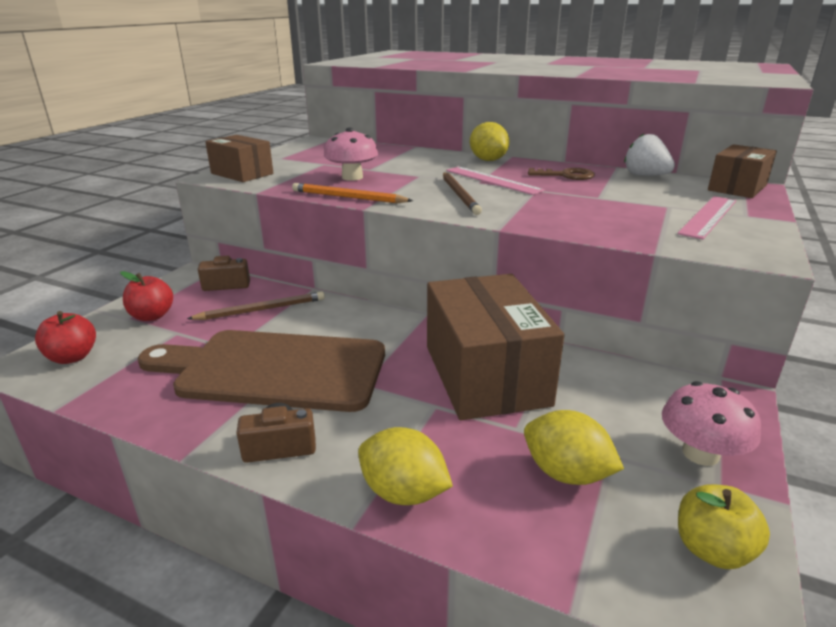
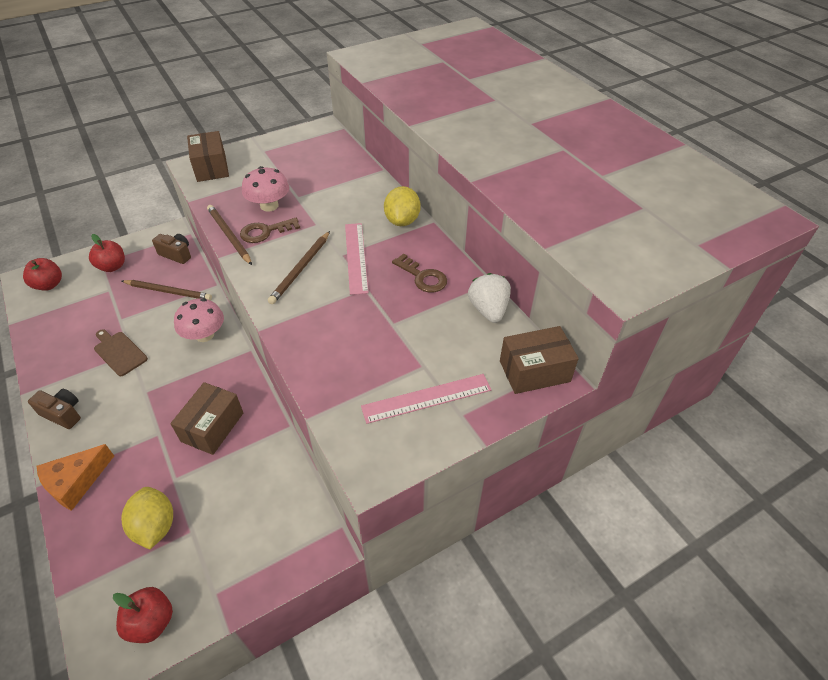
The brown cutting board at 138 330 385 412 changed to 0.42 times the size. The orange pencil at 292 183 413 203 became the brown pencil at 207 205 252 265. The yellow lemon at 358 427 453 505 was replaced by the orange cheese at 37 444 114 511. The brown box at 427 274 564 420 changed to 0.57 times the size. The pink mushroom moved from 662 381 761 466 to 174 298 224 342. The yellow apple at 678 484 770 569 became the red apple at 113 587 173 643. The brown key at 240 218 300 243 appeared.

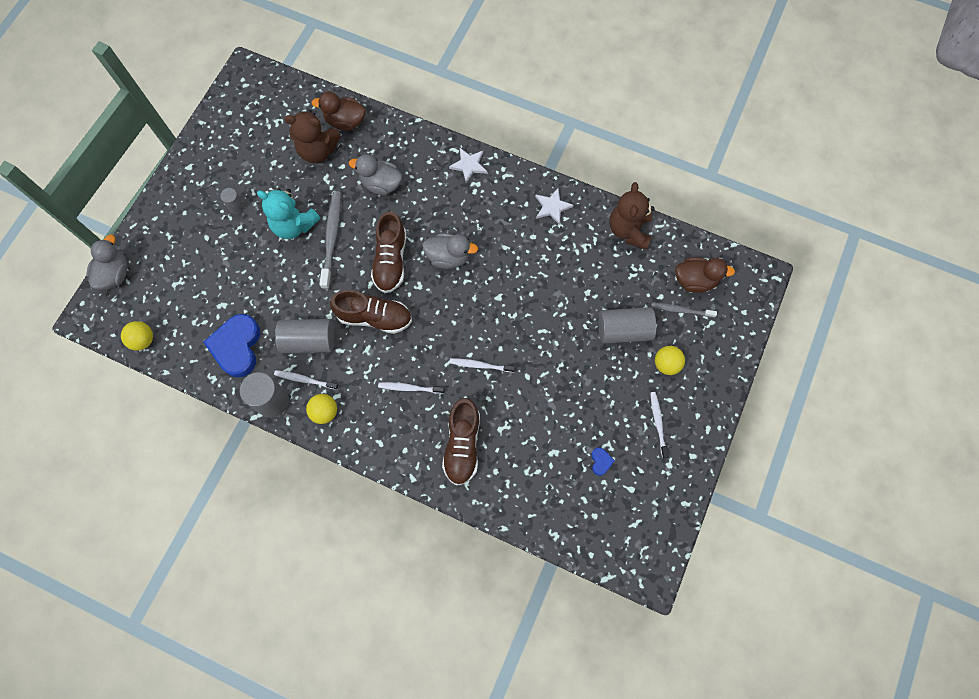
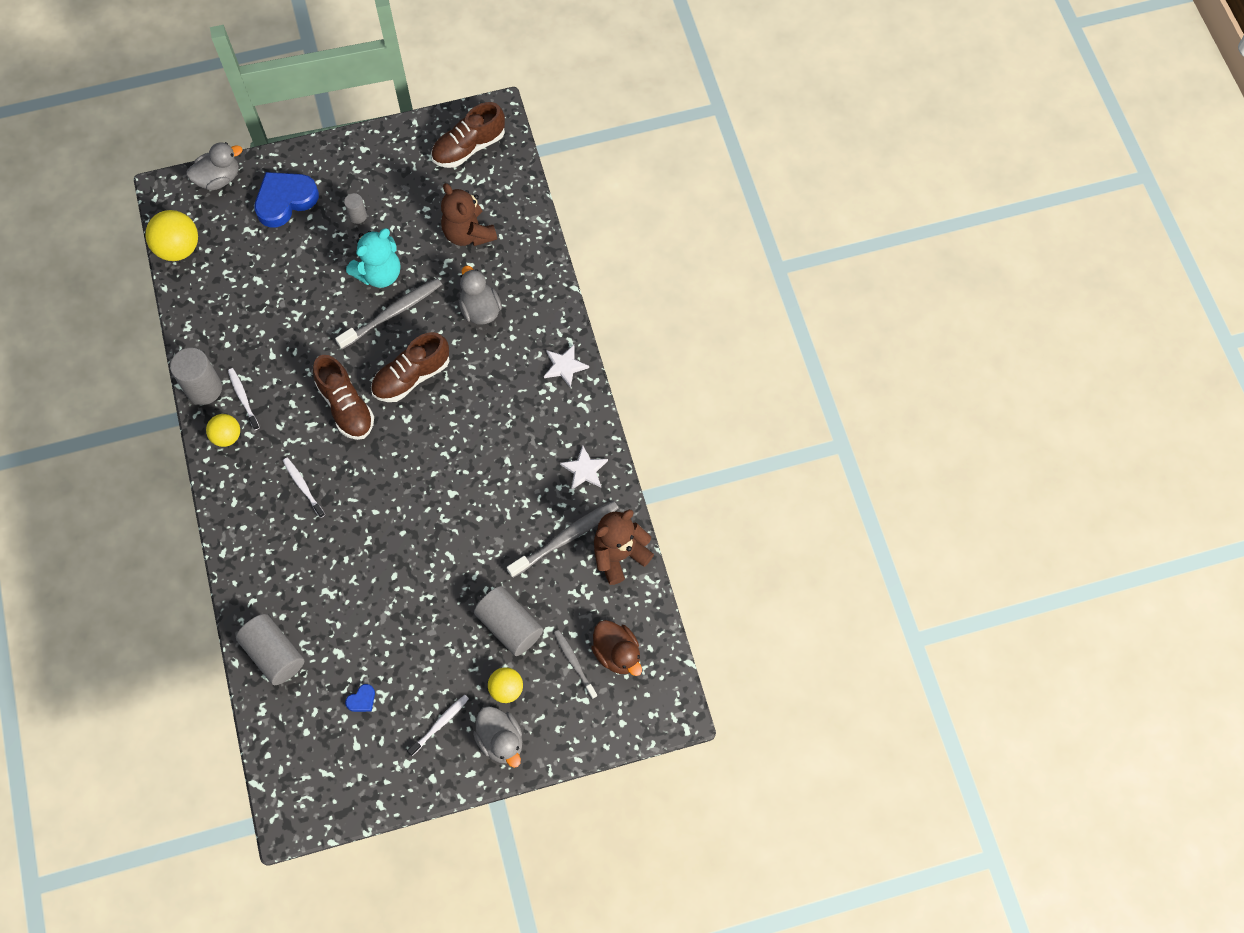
The yellow ball at 121 321 153 350 changed to 1.60 times the size. The blue heart moved from 203 314 260 378 to 254 172 319 228. The turquoise teddy bear at 257 189 321 239 turned 120 degrees counterclockwise. The grey cylinder moved from 275 319 335 353 to 236 614 304 685. The brown duck at 311 92 366 131 disappeared. The grey duck moved from 422 233 478 269 to 473 706 522 768. The brown shoe moved from 442 398 480 486 to 431 102 505 168. The white toothbrush at 449 358 515 373 disappeared. The grey toothbrush at 507 501 619 578 appeared.

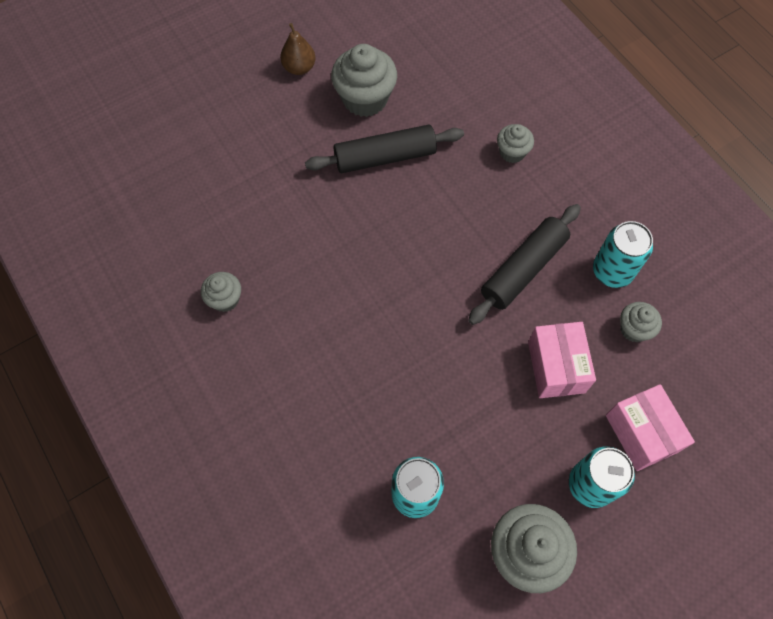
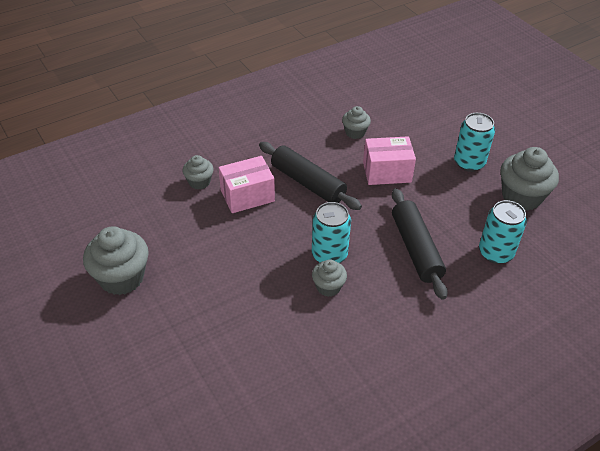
The grey cupcake moved from 201 272 241 312 to 312 259 347 297. The brown pear at 280 23 316 75 disappeared. The black rolling pin moved from 305 125 464 173 to 392 188 448 300. The turquoise can moved from 593 221 653 288 to 312 202 351 263. The pink box moved from 606 384 695 471 to 219 156 275 213.

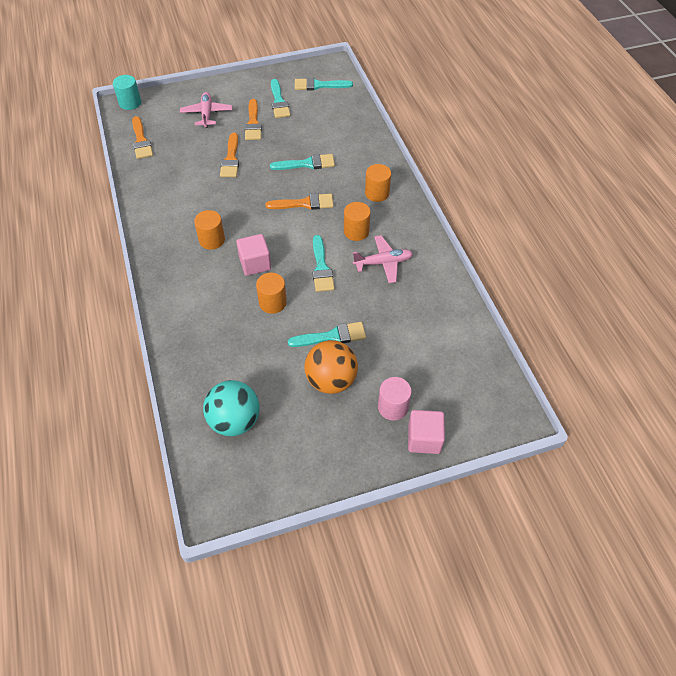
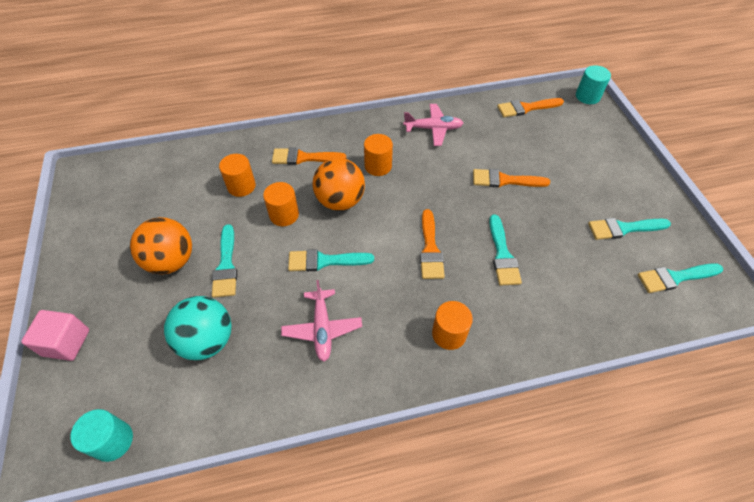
The pink plane moved from 180 92 232 128 to 403 104 463 146. The turquoise ball moved from 203 380 260 436 to 164 296 231 360. The pink cube at 236 234 271 276 was replaced by the orange ball at 313 158 365 211. The orange brush moved from 245 99 262 140 to 272 147 346 165. The turquoise brush at 295 78 353 91 turned 105 degrees counterclockwise. The orange cylinder moved from 344 202 371 241 to 219 154 256 197. The pink cylinder at 378 377 412 420 disappeared. The turquoise cylinder at 70 409 133 462 appeared.

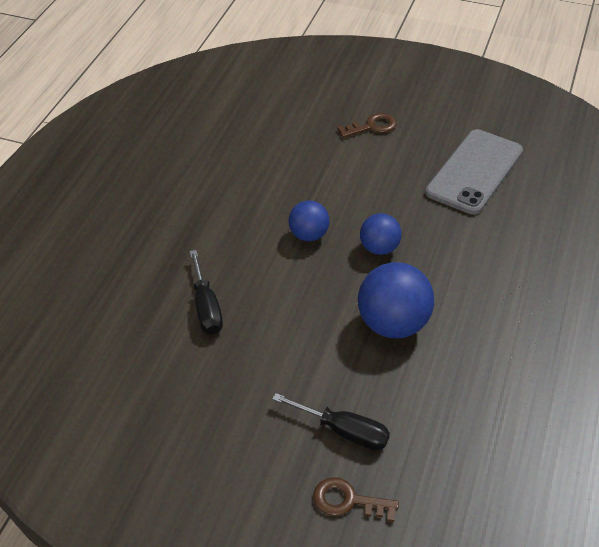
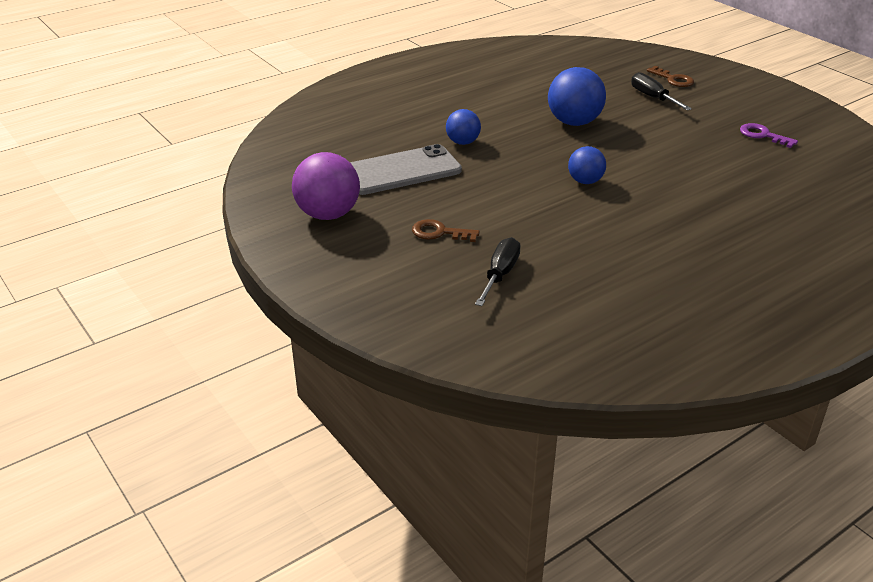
The black screwdriver moved from 189 250 223 335 to 475 237 521 306. The blue ball moved from 360 213 402 255 to 446 109 481 145. The purple ball at 292 152 360 220 appeared. The purple key at 740 123 798 148 appeared.

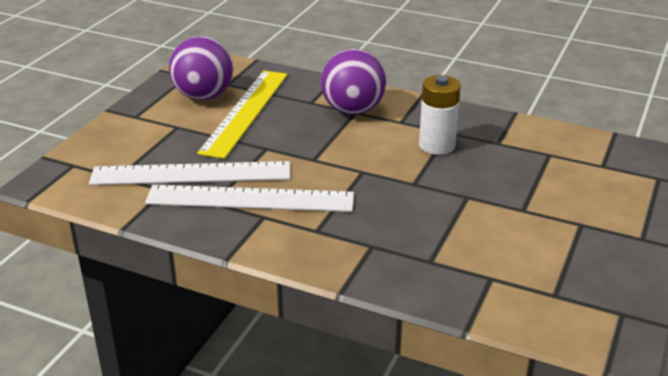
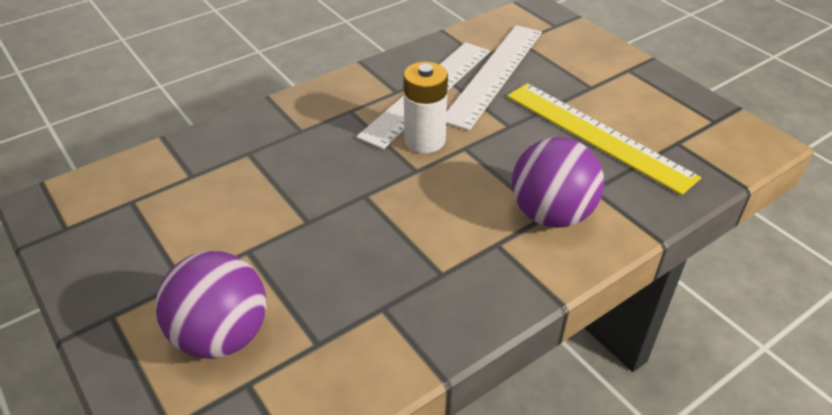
The purple ball moved from 169 36 233 100 to 155 251 266 359. The white battery moved from 419 75 461 155 to 403 62 448 153.

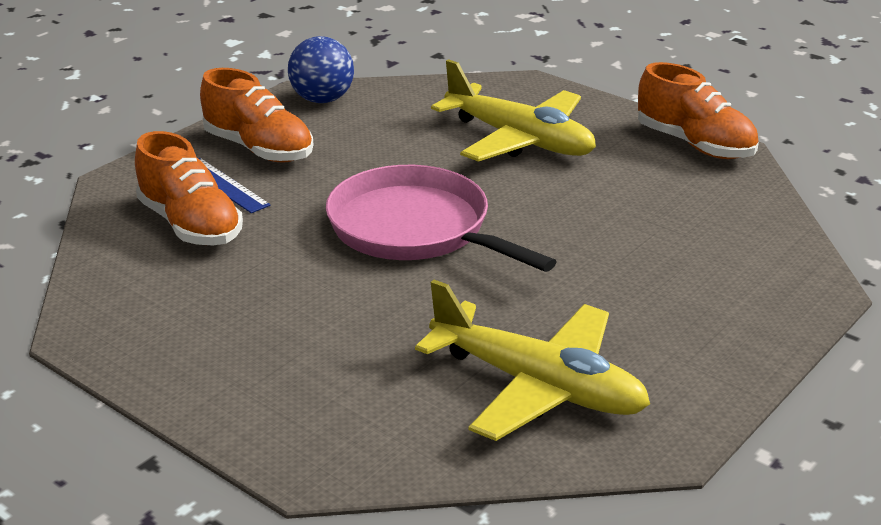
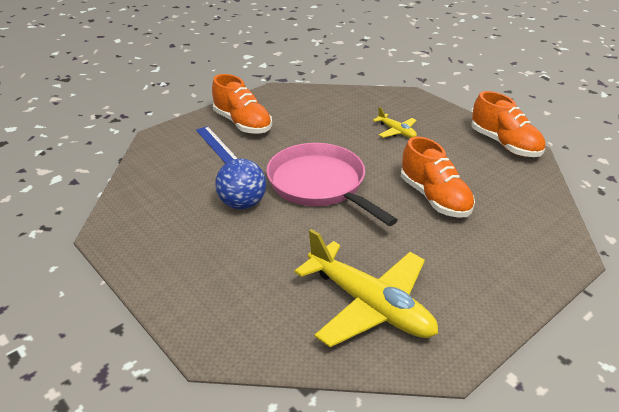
The orange shoe moved from 135 131 243 246 to 401 136 475 218. The blue ball moved from 288 36 354 103 to 215 159 266 209. The yellow plane at 431 59 596 162 changed to 0.47 times the size.

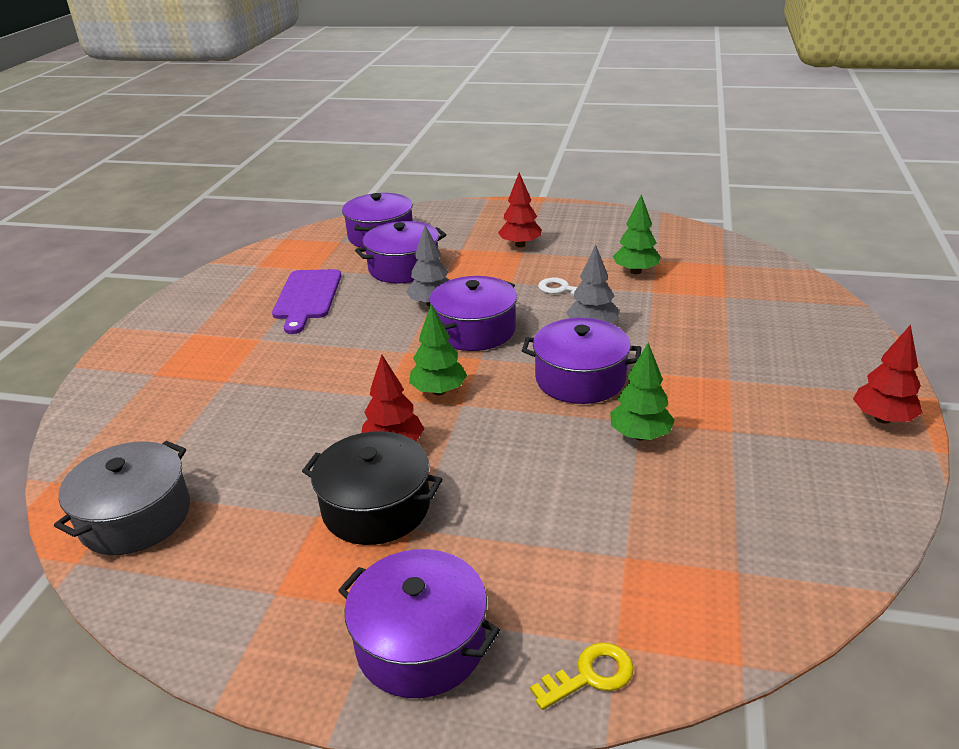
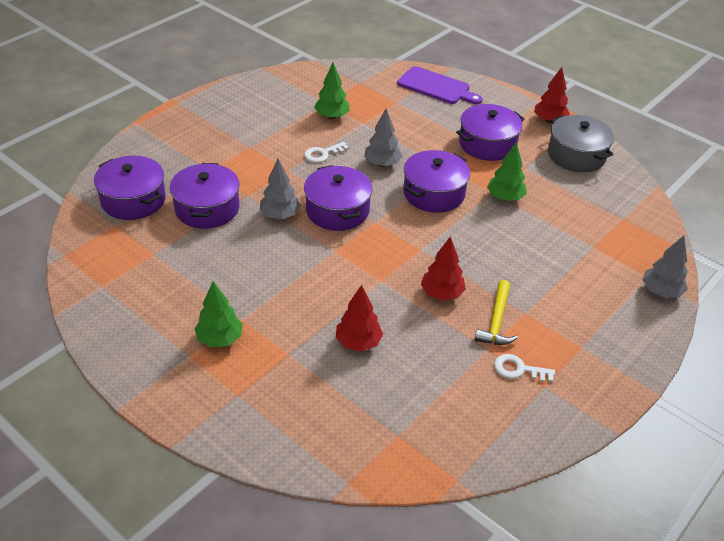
The grey pot moved from 54 441 190 555 to 548 115 614 172. The purple cutting board moved from 272 269 341 334 to 397 66 483 104. The black pot at 302 431 442 545 was replaced by the yellow hammer at 475 280 518 345. The purple pot moved from 338 549 500 698 to 456 104 524 161. The green tree moved from 409 304 467 395 to 194 281 243 348. The red tree moved from 498 173 541 248 to 336 285 383 351. The yellow key at 530 642 634 710 was replaced by the grey tree at 642 236 688 298. The white key at 494 354 555 382 appeared.

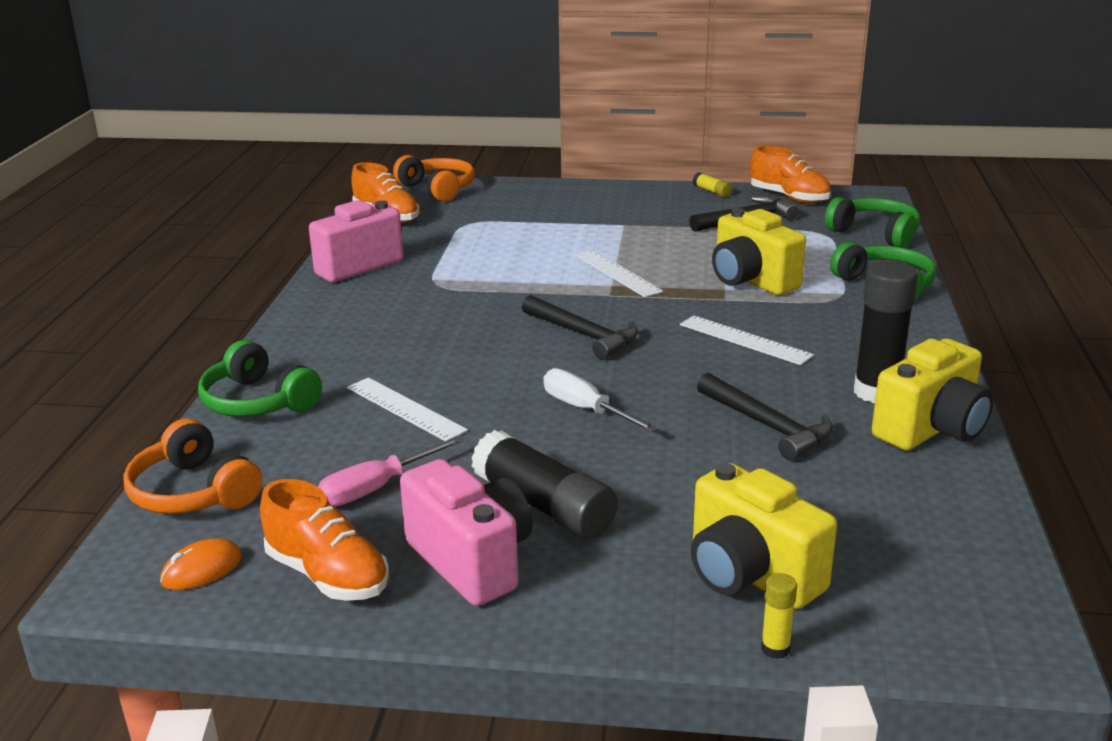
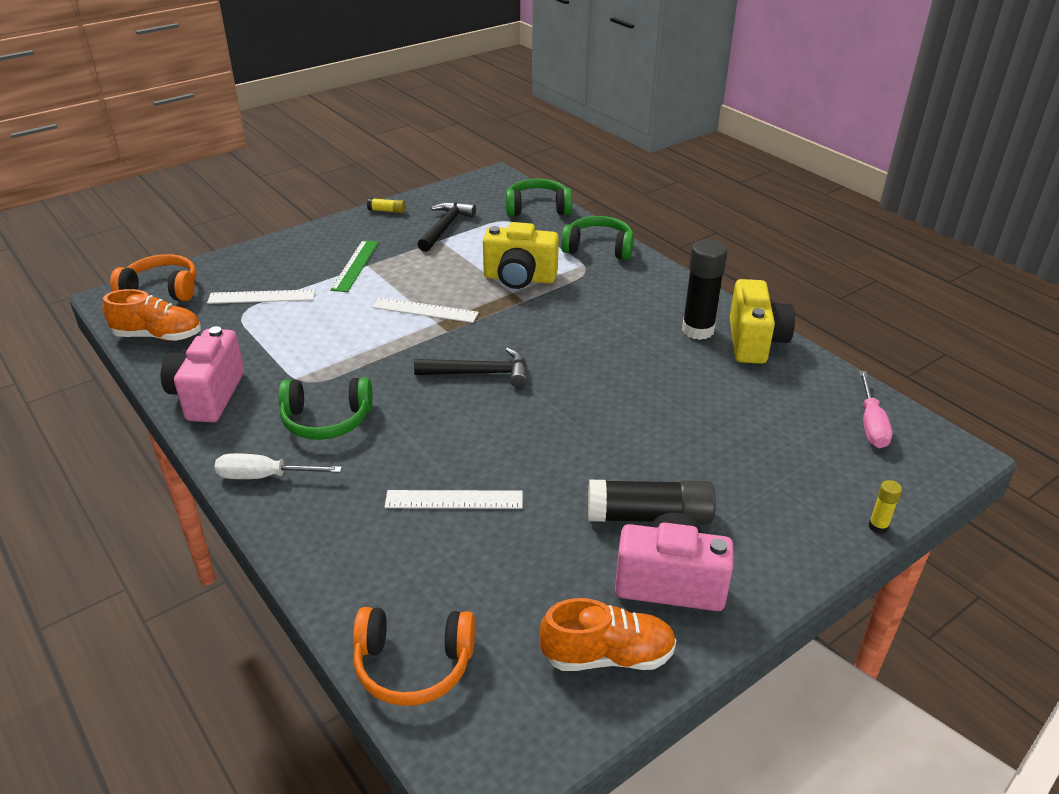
The orange mouse at 160 538 242 590 disappeared. The green headphones moved from 198 340 322 417 to 278 377 373 440. The pink screwdriver moved from 318 436 463 507 to 859 371 892 448. The white screwdriver moved from 543 368 658 433 to 215 453 342 479. The white ruler moved from 680 316 814 365 to 207 289 315 304. The yellow camera at 691 463 837 609 disappeared. The black hammer at 697 373 833 461 disappeared. The orange shoe at 750 145 831 203 disappeared. The green ruler at 330 240 379 292 appeared.

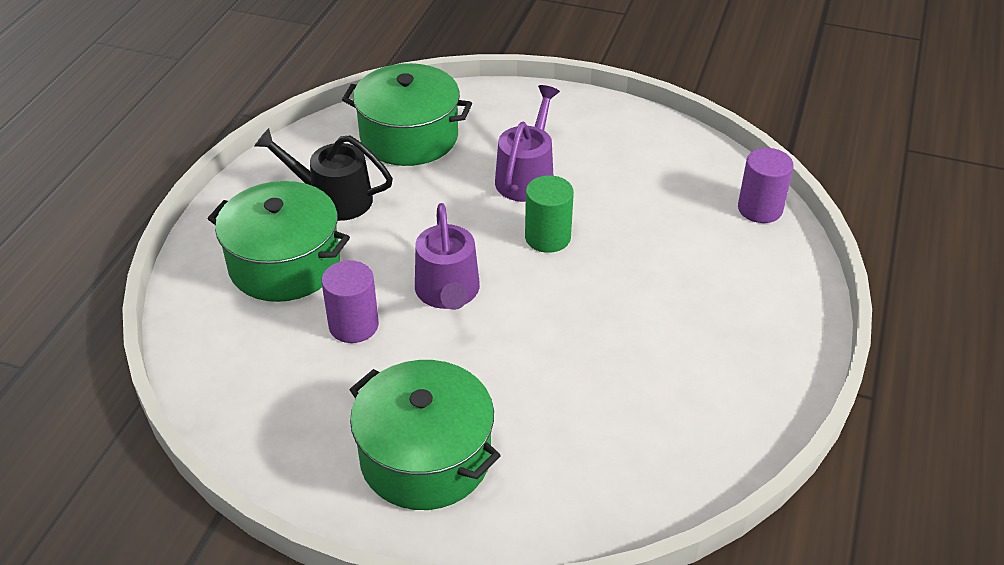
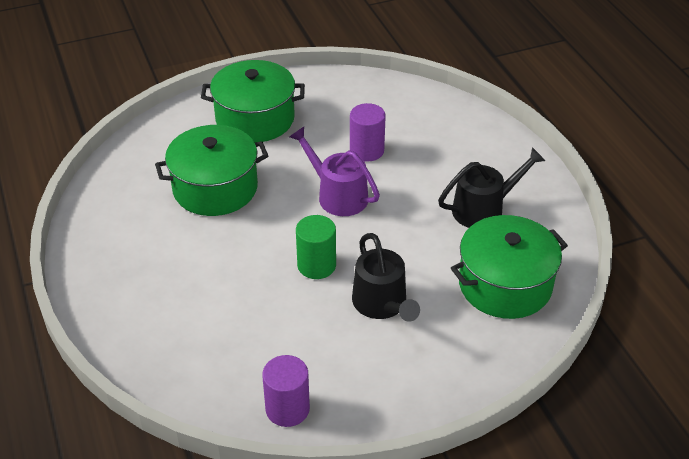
The green pot moved from 208 181 350 302 to 155 125 268 216. The purple watering can at 495 85 560 202 became the black watering can at 352 233 420 322. The purple cylinder moved from 738 148 794 223 to 262 355 310 427.

